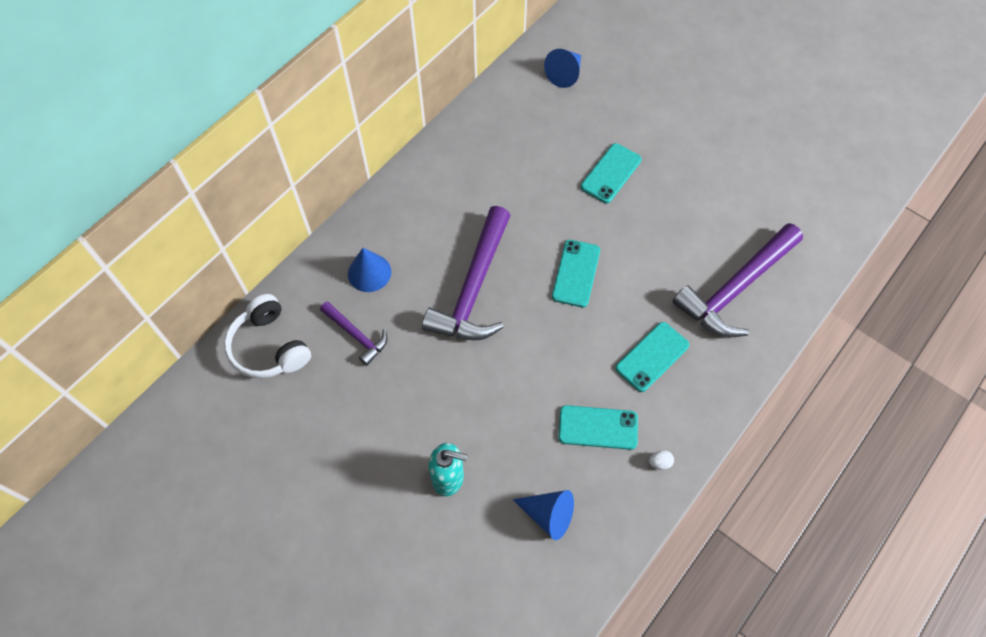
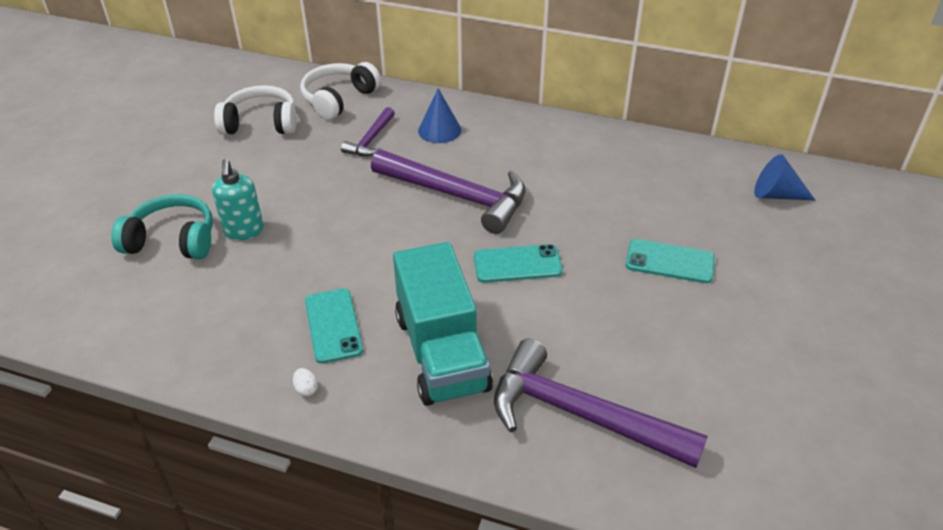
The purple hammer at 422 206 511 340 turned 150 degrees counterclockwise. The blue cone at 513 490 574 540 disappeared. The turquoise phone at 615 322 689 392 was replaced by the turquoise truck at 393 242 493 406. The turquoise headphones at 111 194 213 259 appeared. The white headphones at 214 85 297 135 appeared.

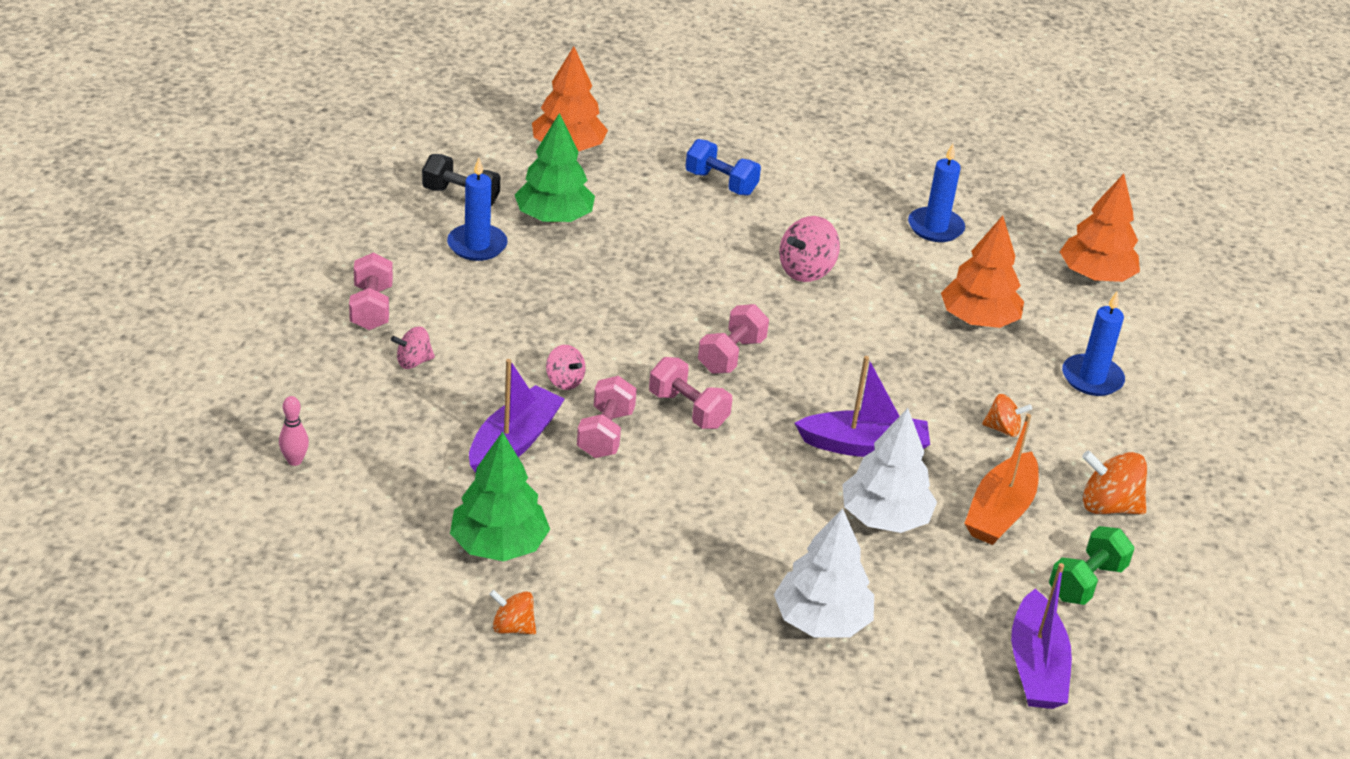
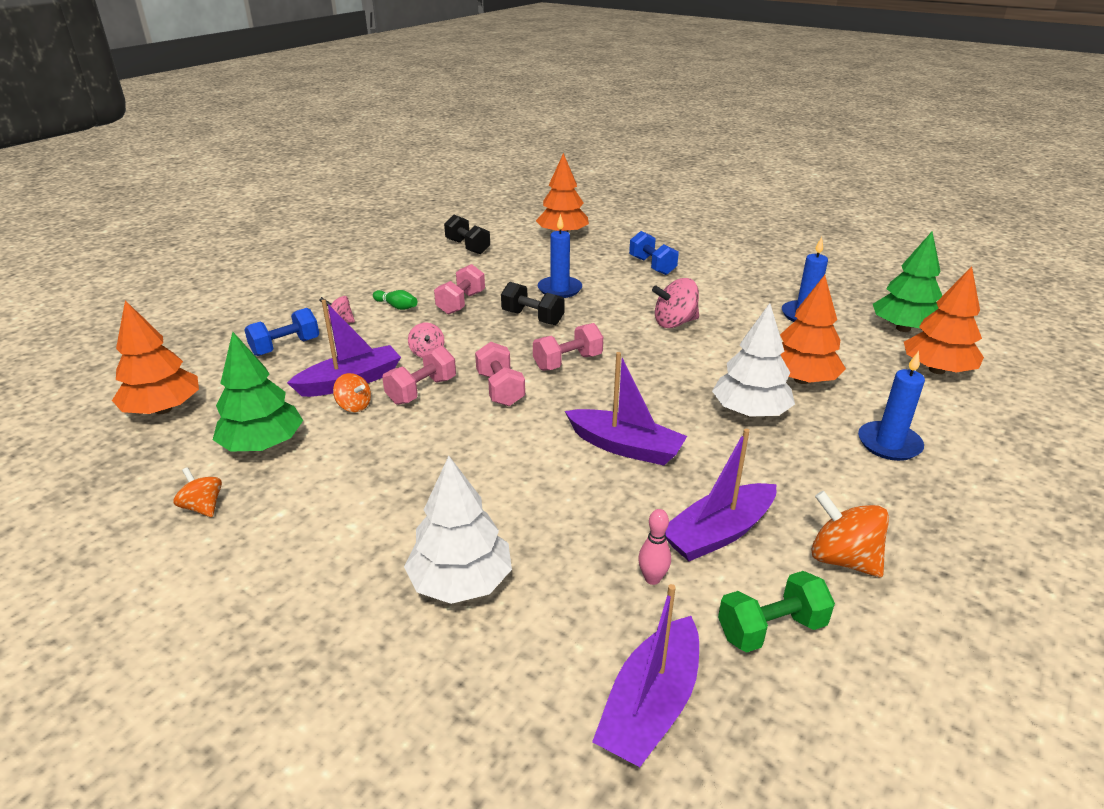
The pink bowling pin moved from 279 396 309 466 to 638 509 671 585. The pink dumbbell moved from 349 253 393 330 to 434 264 485 315. The blue candle moved from 447 158 508 261 to 537 214 582 298. The green tree moved from 515 113 595 223 to 873 232 942 332. The white tree moved from 842 408 937 533 to 712 303 795 417. The orange boat at 964 414 1039 545 became the purple boat at 665 429 776 561. The orange spinning top moved from 982 394 1032 437 to 333 373 371 412. The orange tree at 112 300 199 414 appeared. The blue dumbbell at 244 308 319 356 appeared. The green bowling pin at 373 290 417 310 appeared. The black dumbbell at 501 282 565 325 appeared.

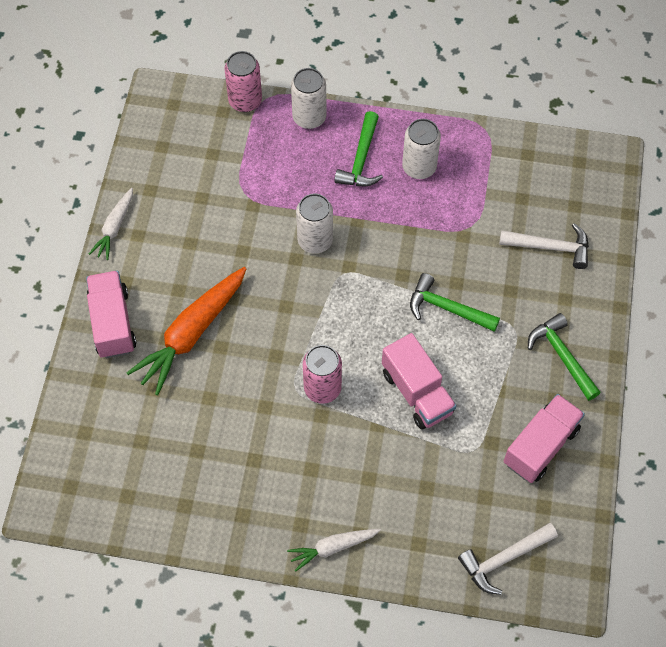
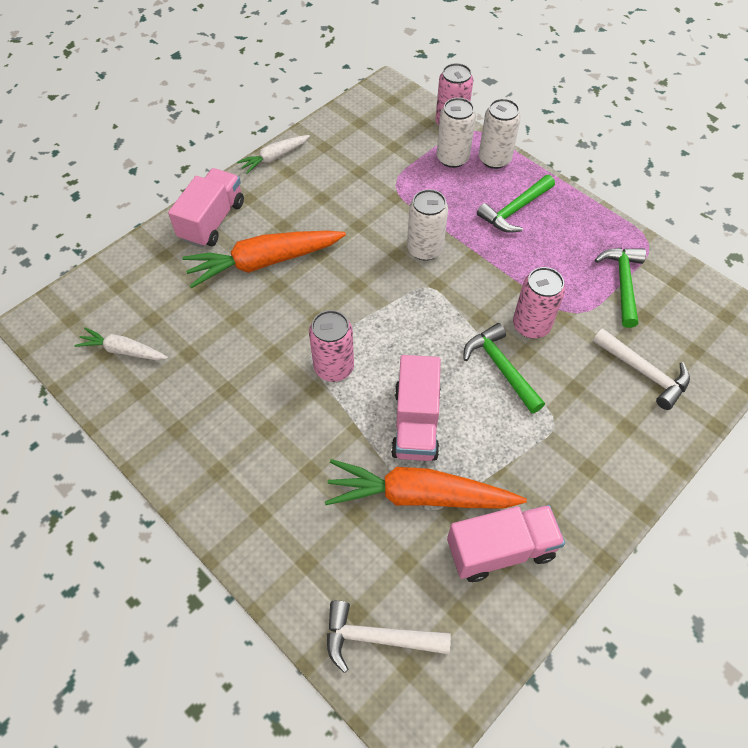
The white carrot moved from 287 529 381 572 to 75 327 168 360. The white can moved from 402 119 441 179 to 437 98 476 168. The green hammer moved from 528 313 601 401 to 595 248 646 328. The orange carrot at 325 459 527 509 appeared. The pink can at 513 267 565 338 appeared.

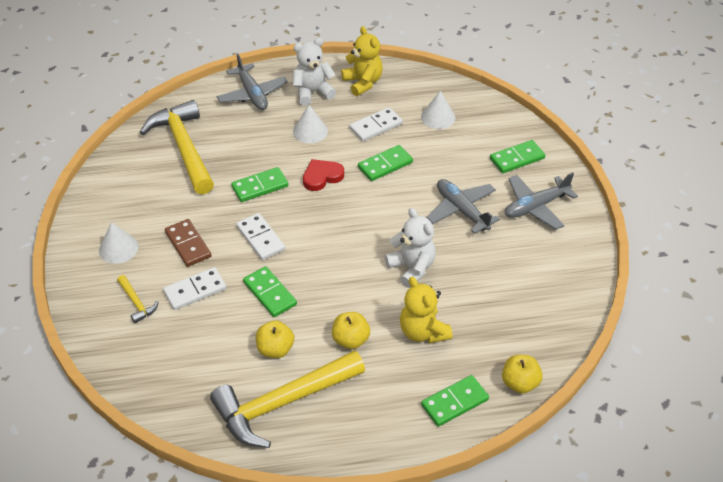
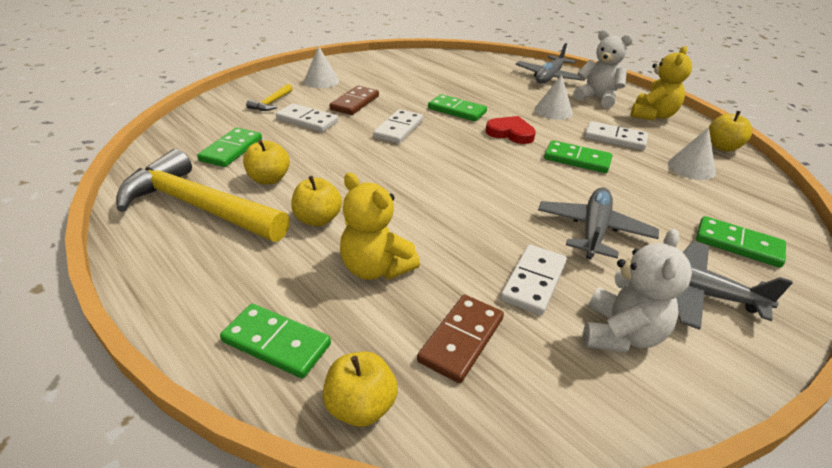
The yellow hammer at 140 100 214 195 disappeared. The green domino moved from 243 266 297 317 to 197 128 262 167. The white teddy bear moved from 385 208 436 288 to 583 229 692 353. The yellow teddy bear at 400 277 452 344 turned 75 degrees counterclockwise. The brown domino at 417 295 504 383 appeared. The white domino at 500 245 567 315 appeared. The yellow apple at 709 111 752 152 appeared.

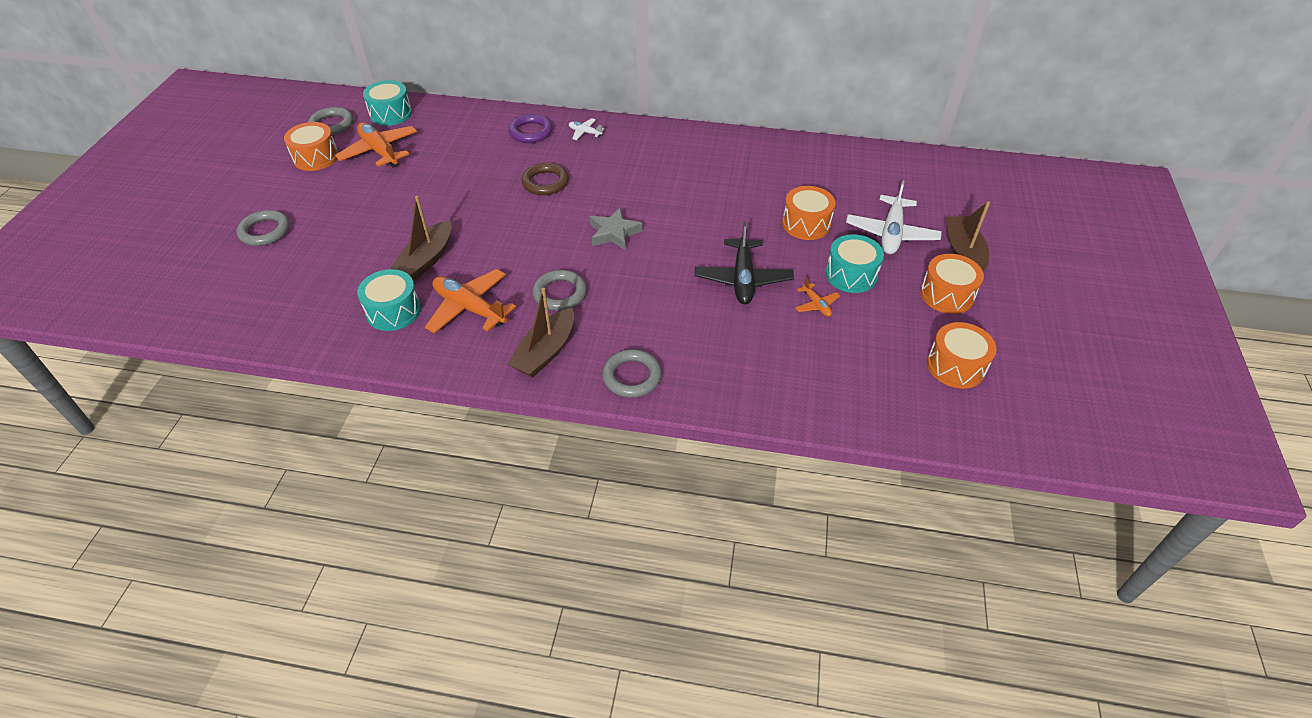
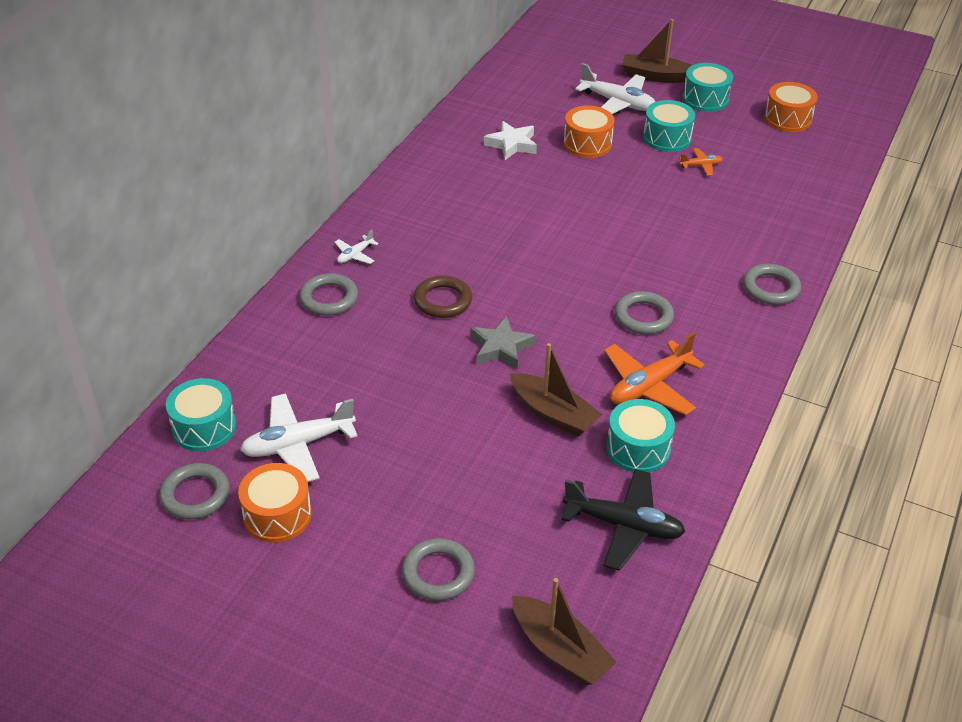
The orange plane at 335 122 417 168 became the white plane at 240 393 358 482. The brown boat moved from 507 288 574 377 to 512 578 617 685. The purple ring at 508 114 553 143 became the grey ring at 299 273 358 316. The grey star moved from 590 208 643 250 to 471 316 536 369. The black plane moved from 695 222 794 304 to 561 469 685 571. The orange drum at 920 254 984 314 became the turquoise drum at 683 63 733 112. The white star at 484 121 537 160 appeared.

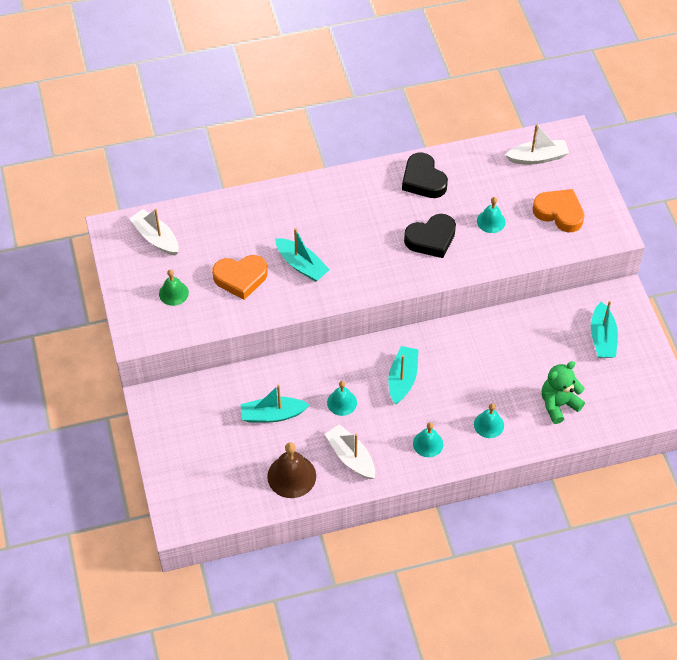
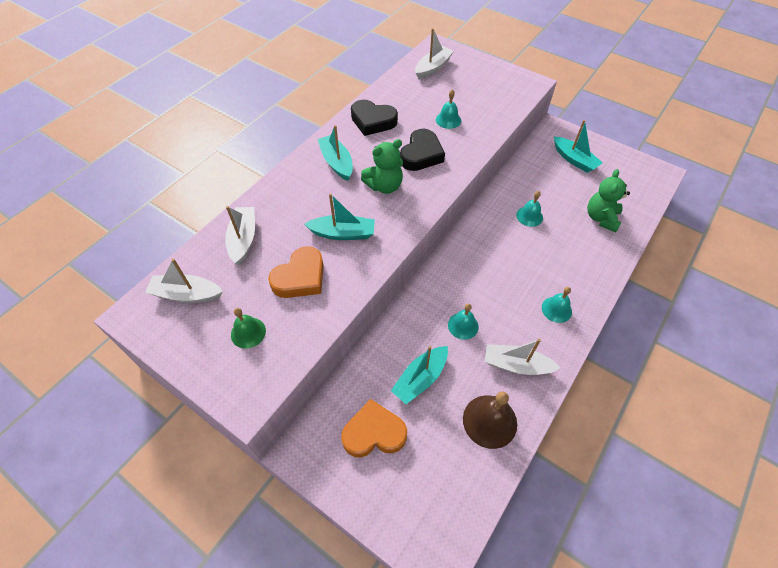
The turquoise boat moved from 388 346 419 404 to 318 125 353 181. The turquoise bell moved from 474 403 504 438 to 516 191 543 227. The orange heart moved from 533 189 584 232 to 341 399 407 458. The white boat at 225 206 255 265 appeared. The green teddy bear at 361 139 403 194 appeared.

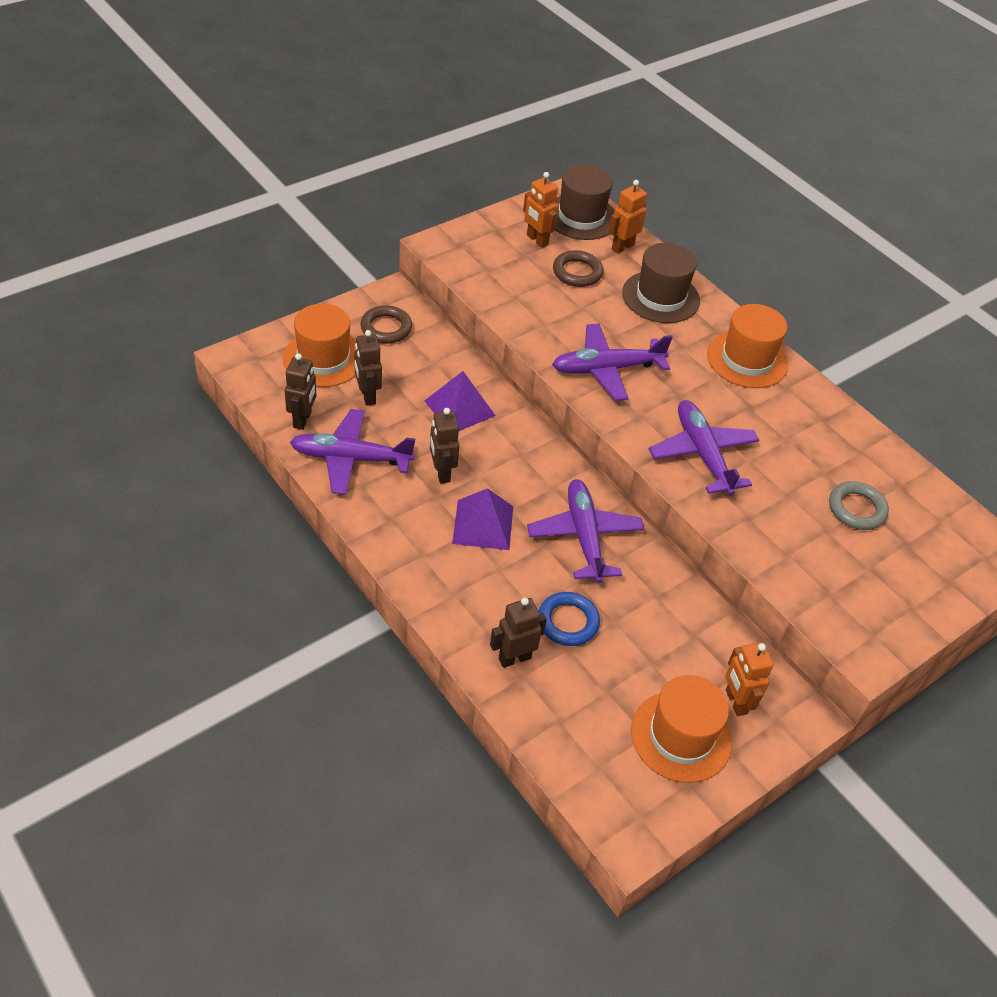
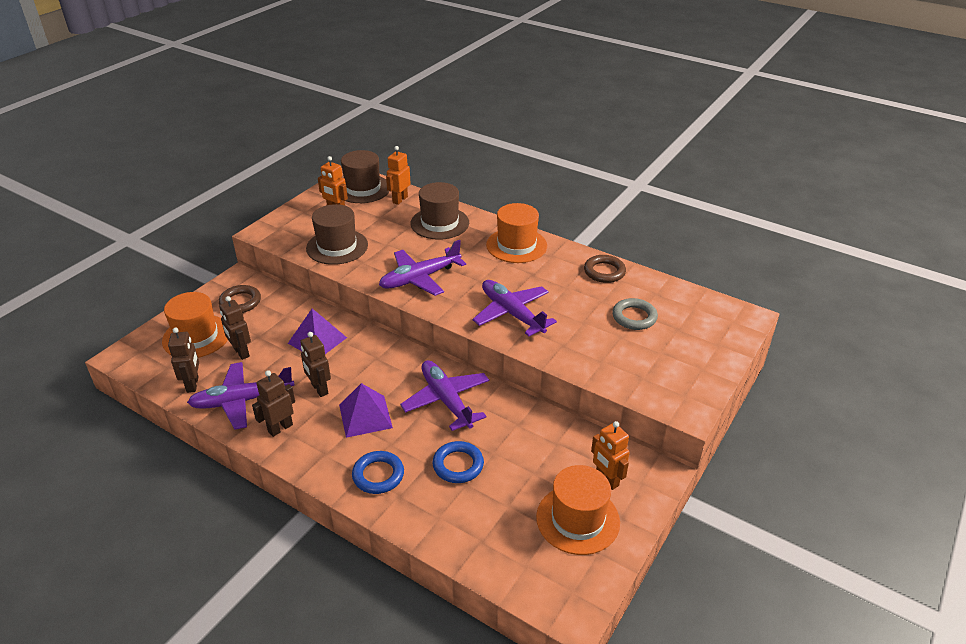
The brown robot moved from 490 598 547 668 to 252 370 295 437. The brown ring moved from 553 250 603 287 to 584 255 626 283. The brown hat at 306 204 368 265 appeared. The blue ring at 352 451 404 494 appeared.

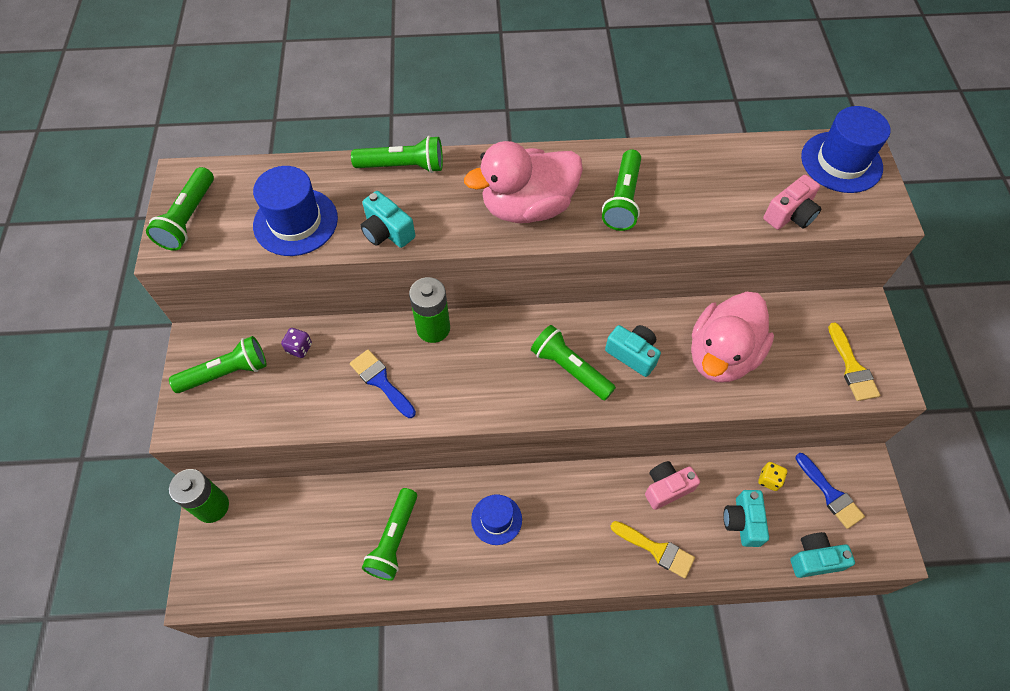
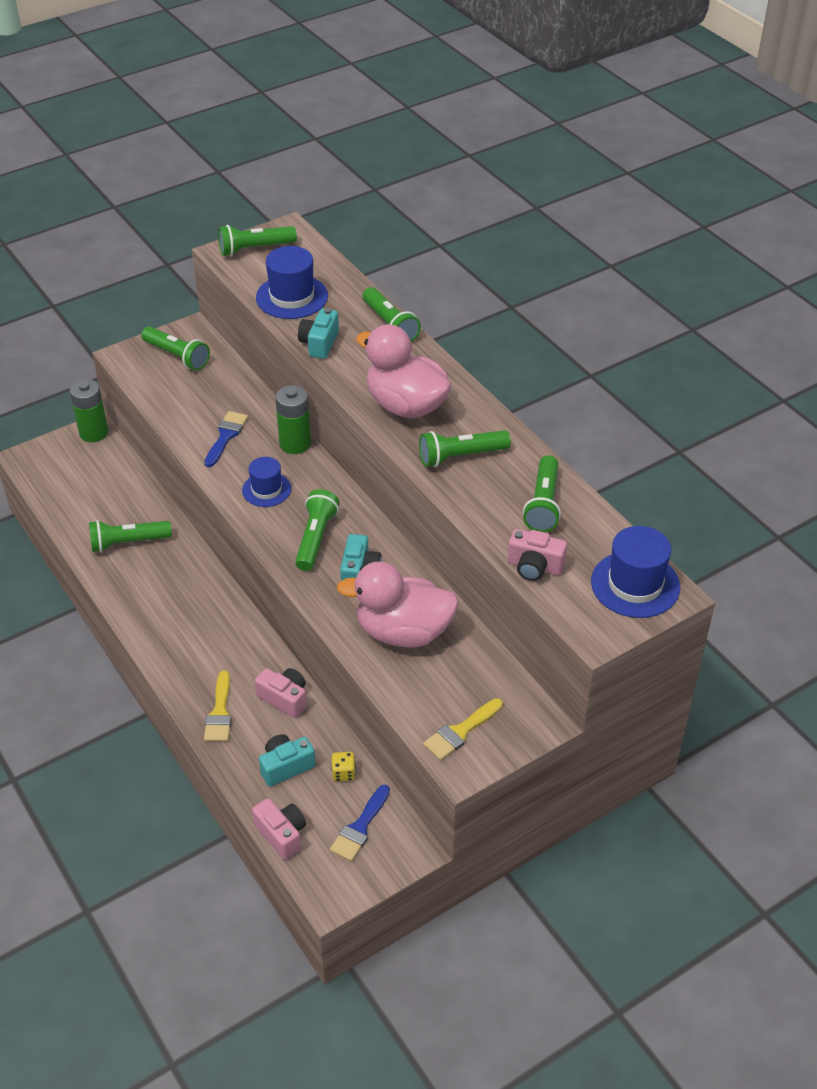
The purple dice at 281 328 312 358 disappeared. The blue hat moved from 471 494 522 545 to 242 457 291 507. The turquoise camera at 790 532 855 578 became the pink camera at 252 798 306 860. The green flashlight at 523 455 561 532 appeared.

